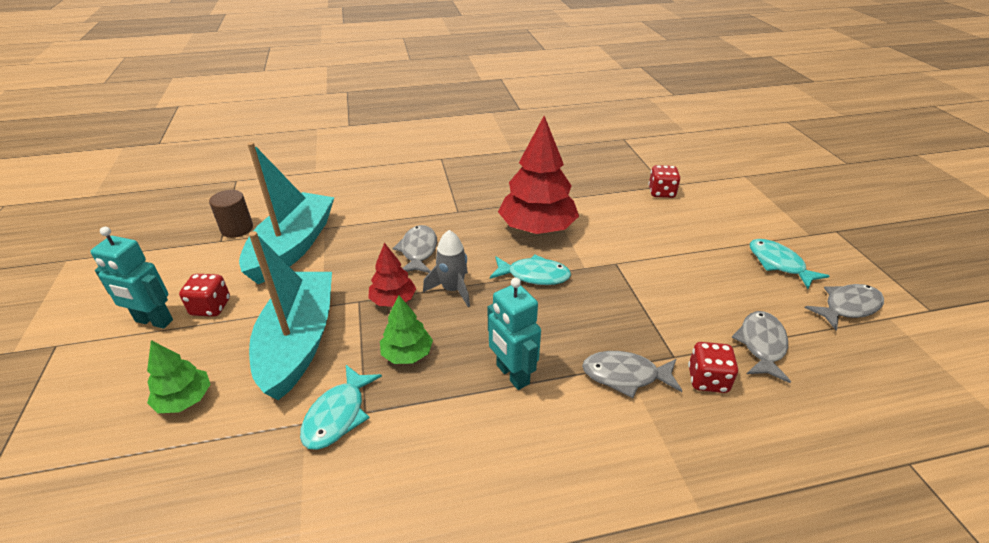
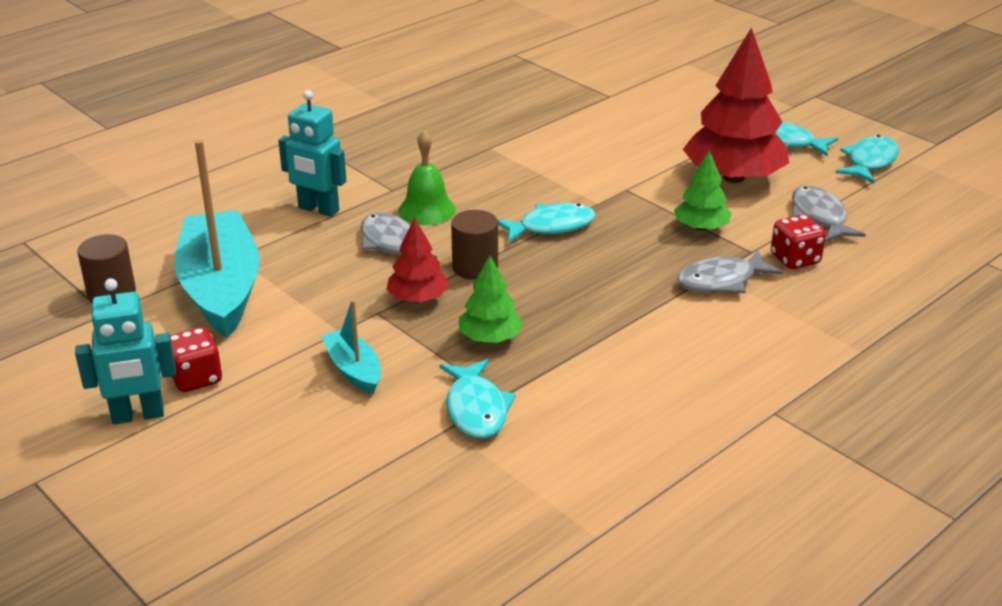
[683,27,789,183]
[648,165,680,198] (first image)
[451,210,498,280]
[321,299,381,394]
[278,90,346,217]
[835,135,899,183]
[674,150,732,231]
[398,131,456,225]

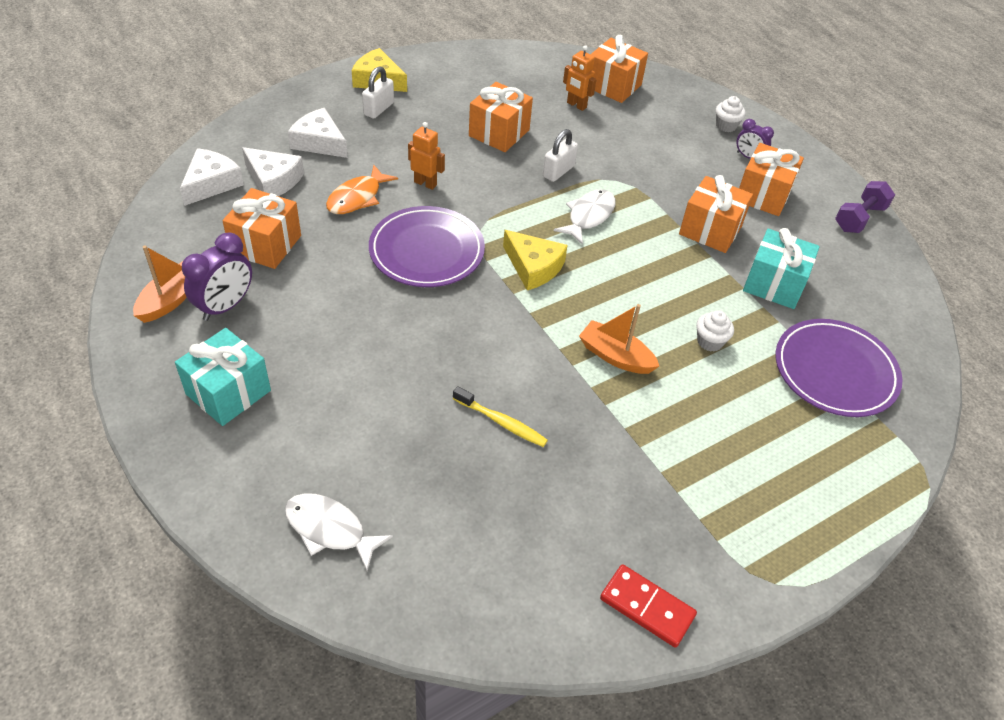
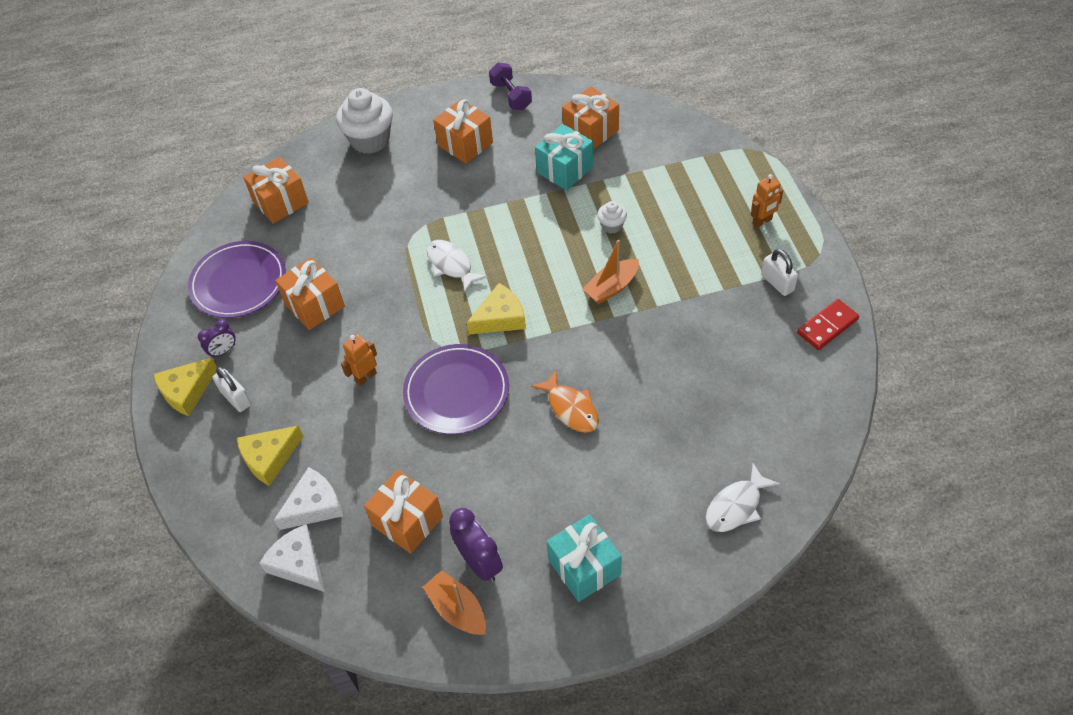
[751,174,783,228]
[336,88,393,154]
[237,425,304,486]
[198,320,236,358]
[761,249,798,296]
[531,370,599,433]
[562,86,619,149]
[188,241,286,318]
[453,386,548,447] (first image)

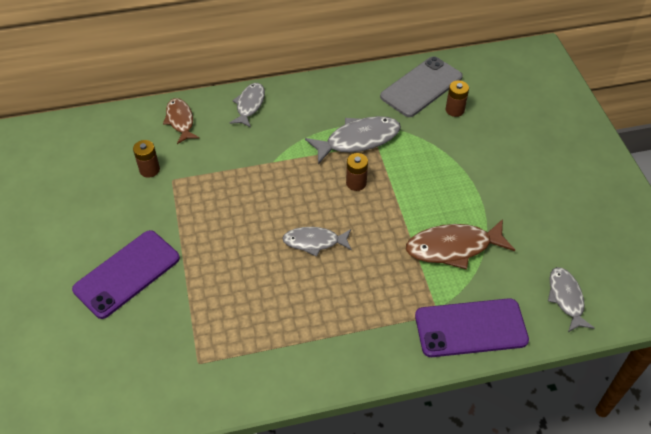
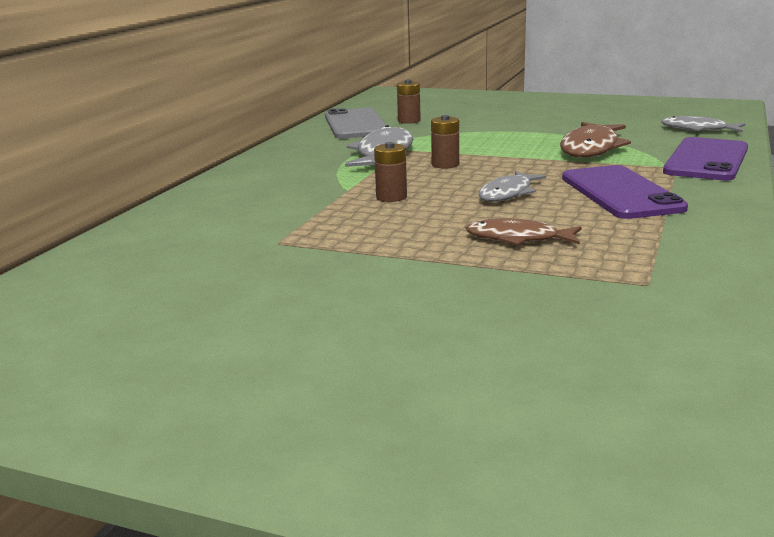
[230,83,265,127] (first image)
[465,218,582,245]
[374,142,407,202]
[562,165,688,219]

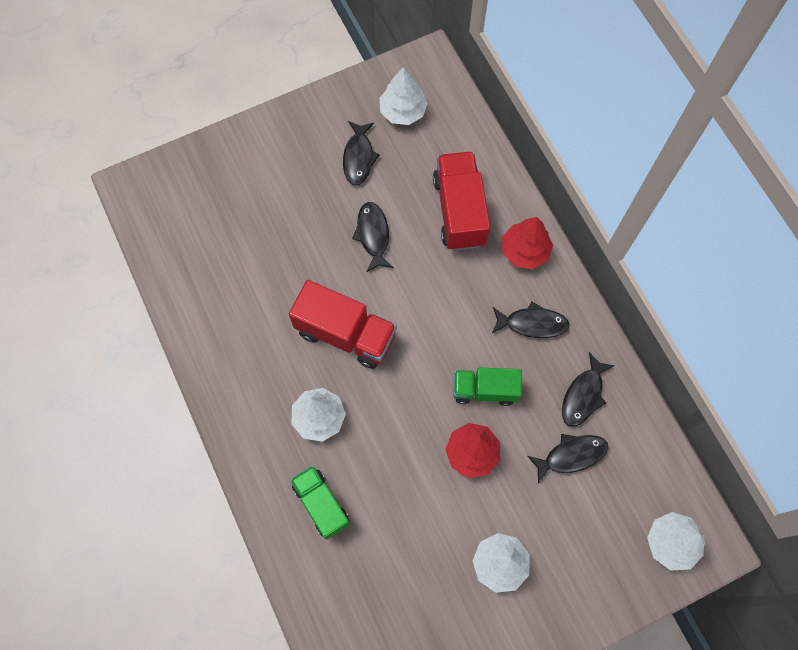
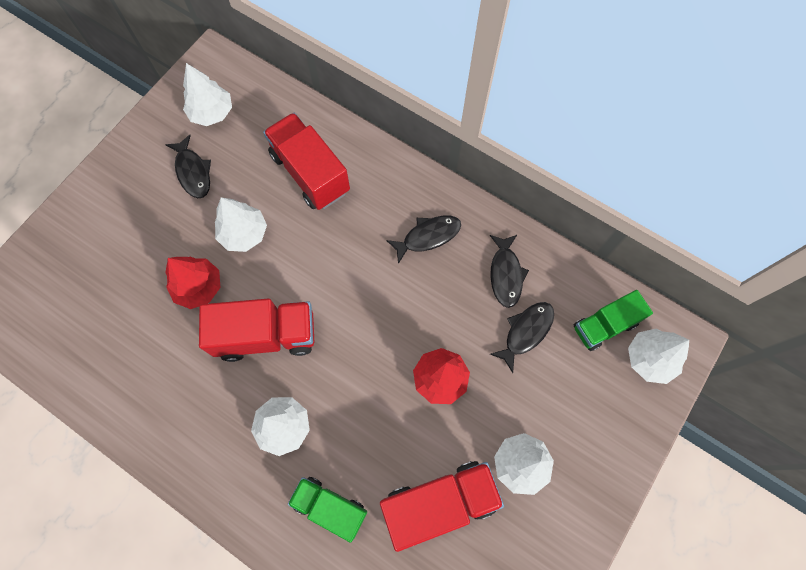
[215,197,267,252]
[165,257,221,309]
[574,290,653,351]
[380,461,504,552]

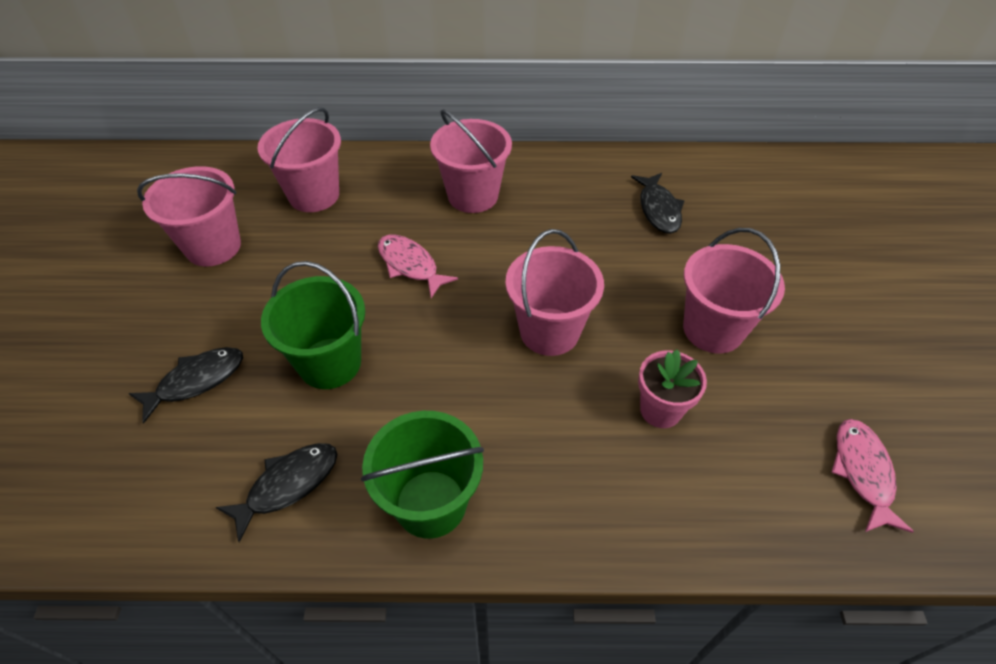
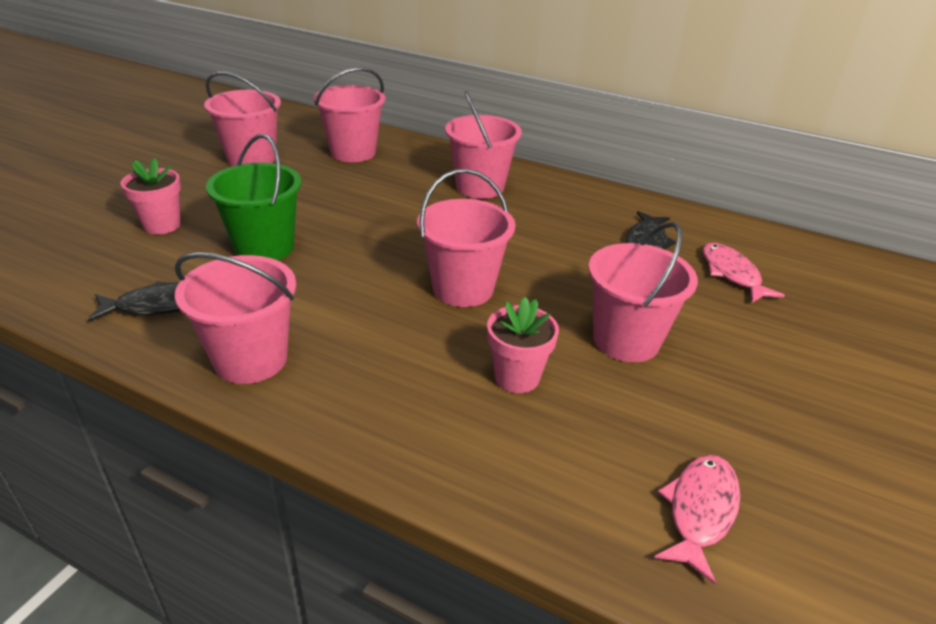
[703,243,785,303]
[120,158,181,234]
[175,252,296,384]

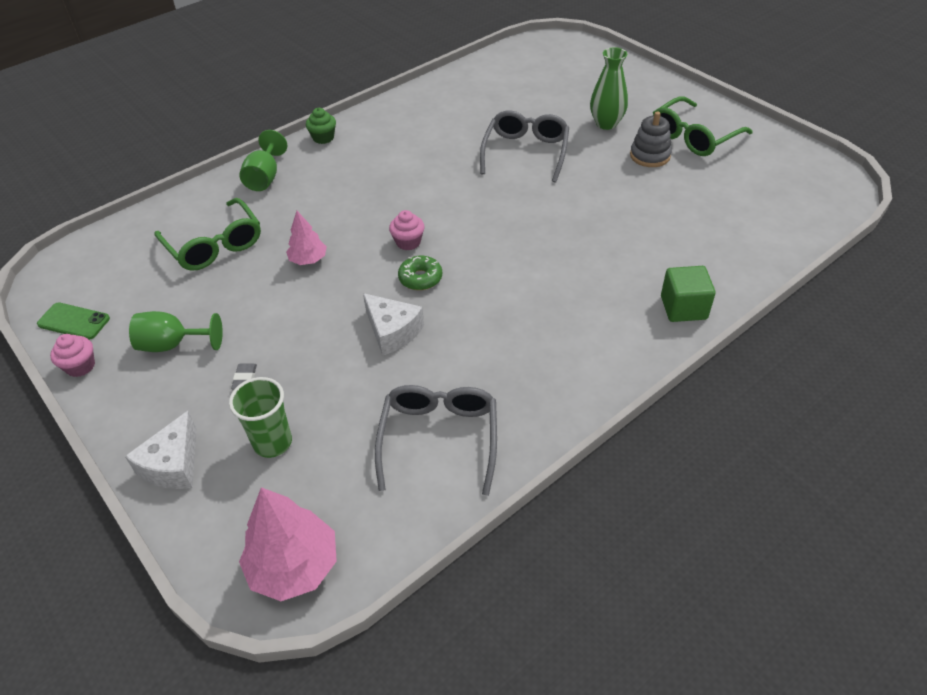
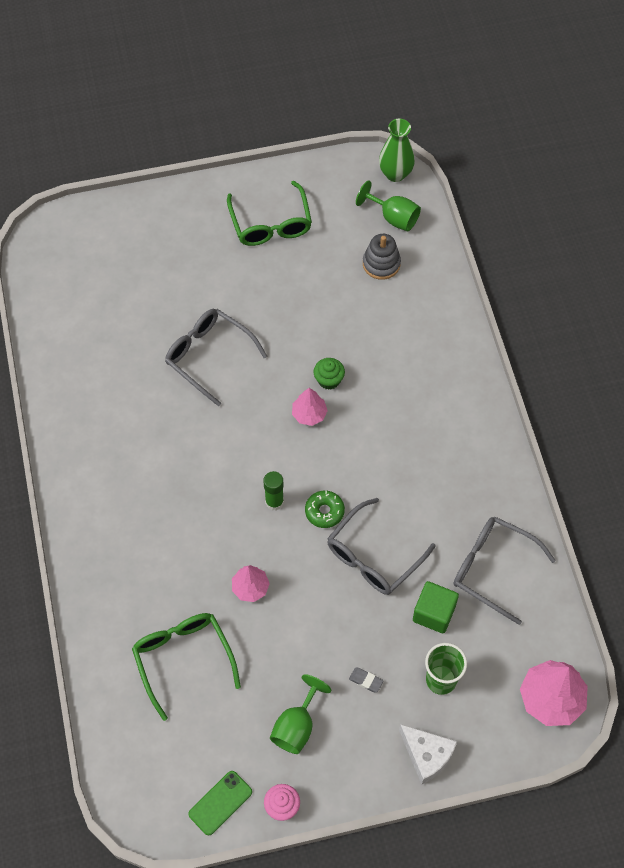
[379,119,415,182]
[314,358,345,390]
[363,234,401,280]
[356,180,421,231]
[132,613,241,721]
[263,471,284,511]
[413,581,459,633]
[327,498,436,595]
[292,388,328,426]

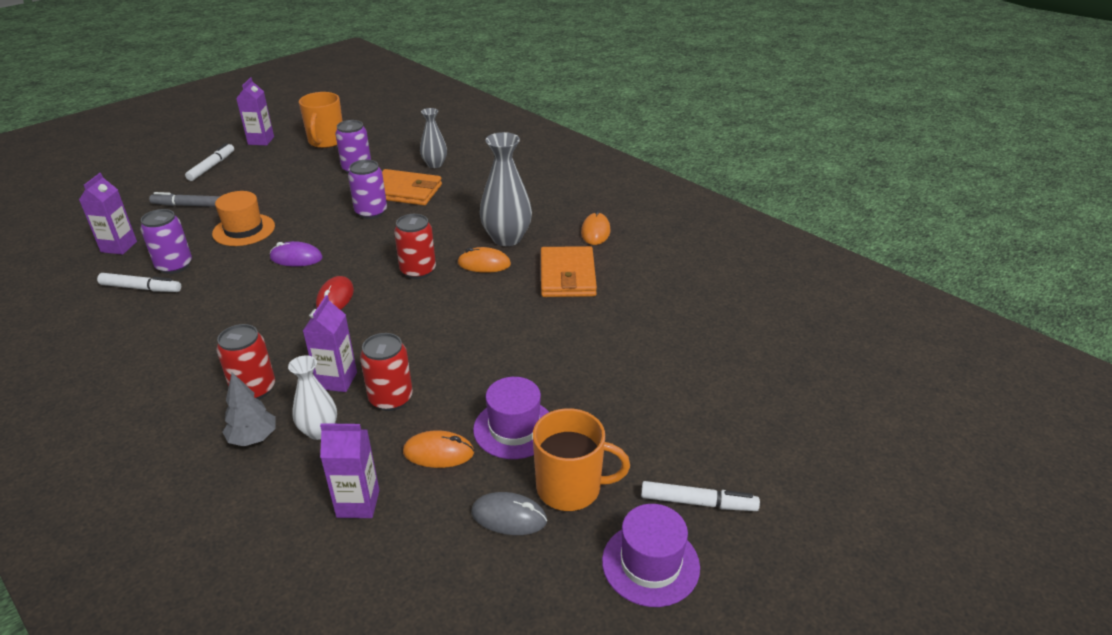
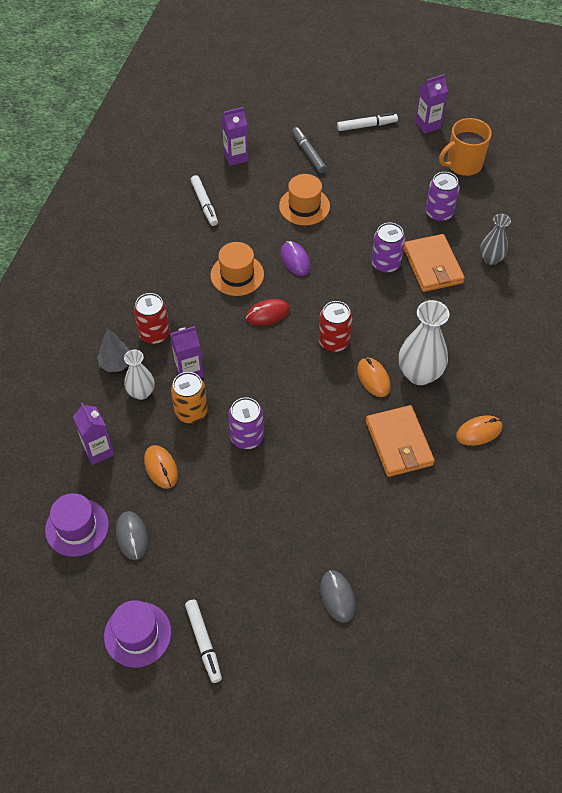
[399,300,449,385]
[228,397,264,449]
[366,405,435,477]
[171,372,208,423]
[45,493,109,557]
[533,408,630,511] (first image)
[210,242,264,296]
[320,570,355,623]

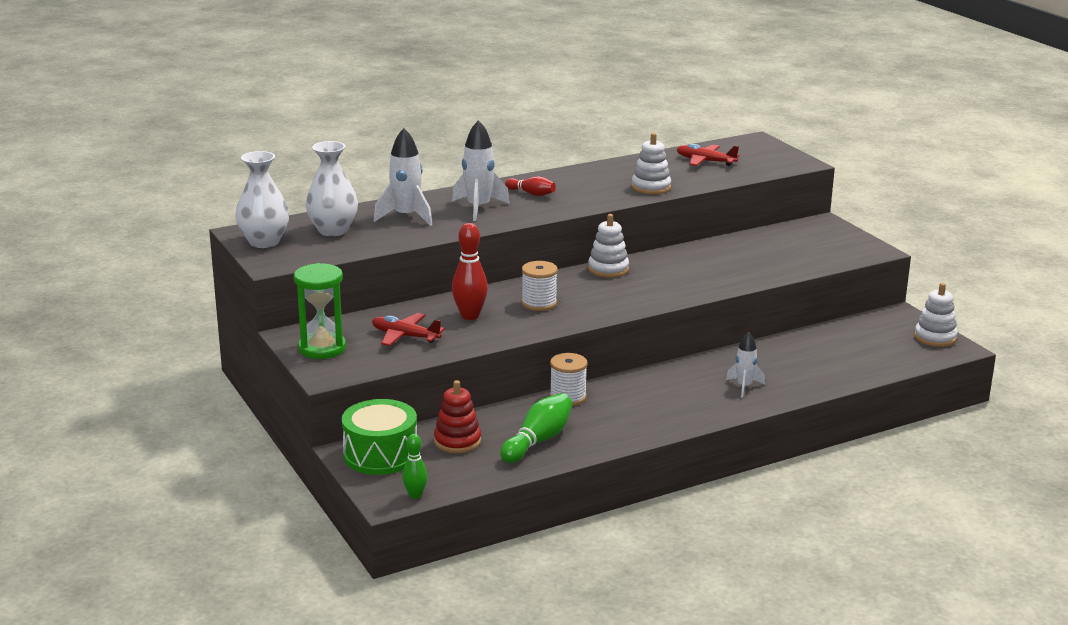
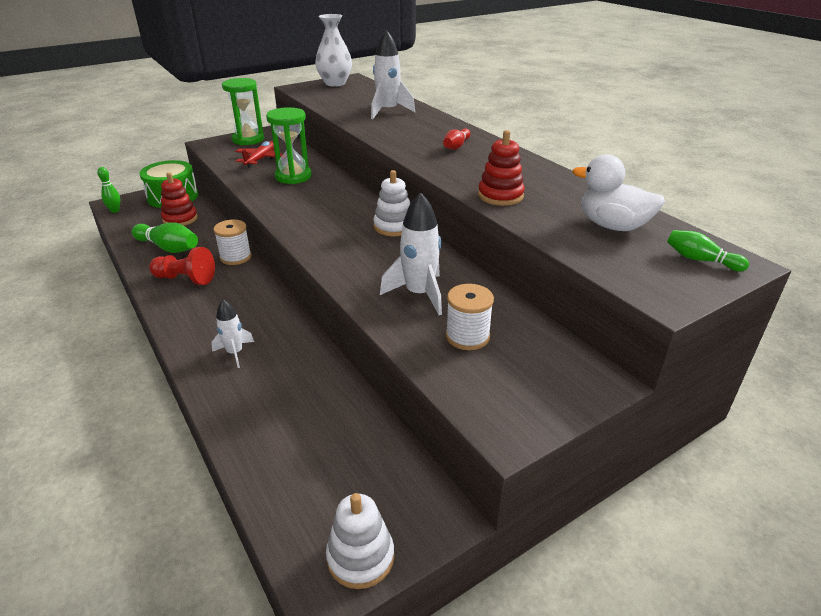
[380,192,442,315]
[478,130,525,206]
[305,141,358,236] (first image)
[572,154,665,231]
[266,107,312,184]
[446,284,494,350]
[667,230,749,272]
[149,247,215,285]

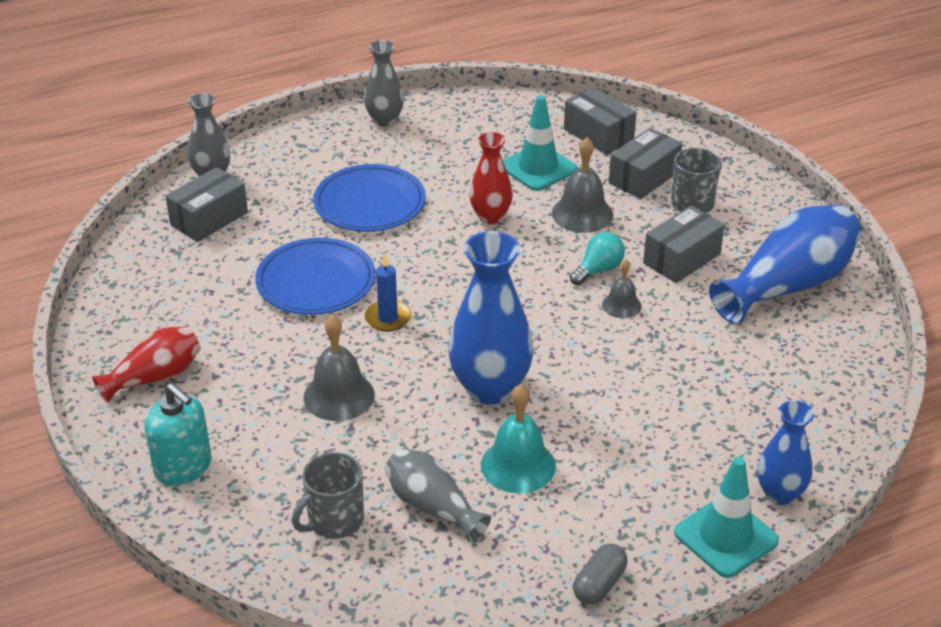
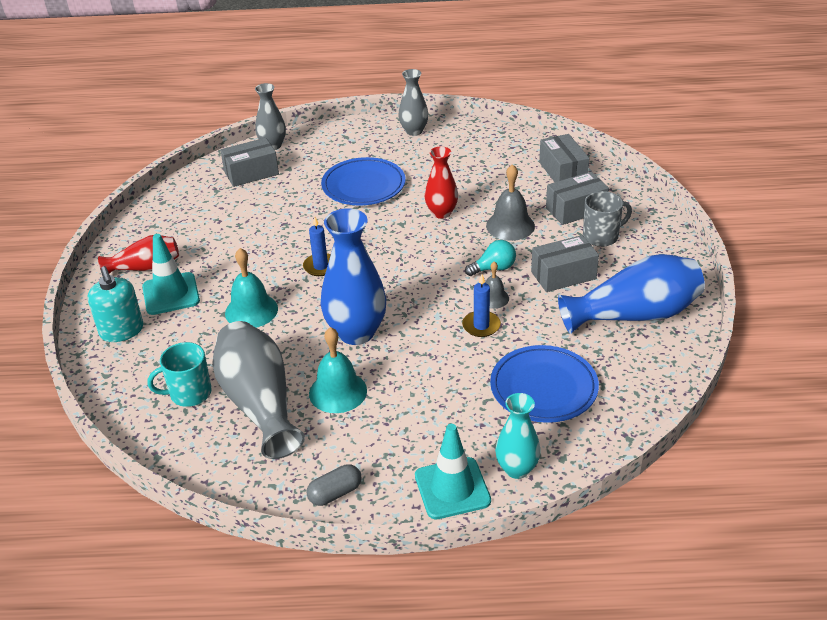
[142,234,200,315]
[490,345,599,423]
[225,248,278,328]
[495,393,541,479]
[212,321,305,459]
[148,342,212,407]
[462,274,501,337]

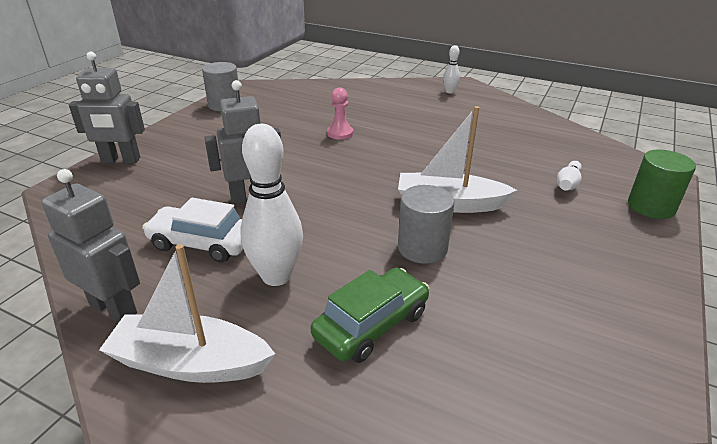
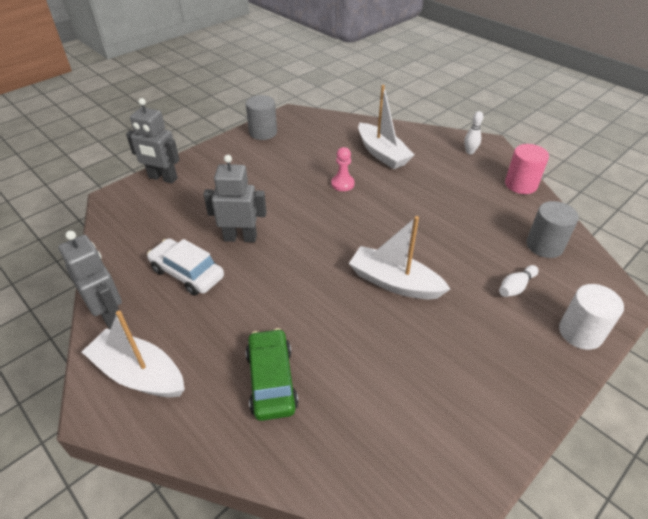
[240,124,303,286] (first image)
[559,284,624,350]
[526,201,579,258]
[246,328,298,421]
[358,85,414,169]
[505,144,549,194]

